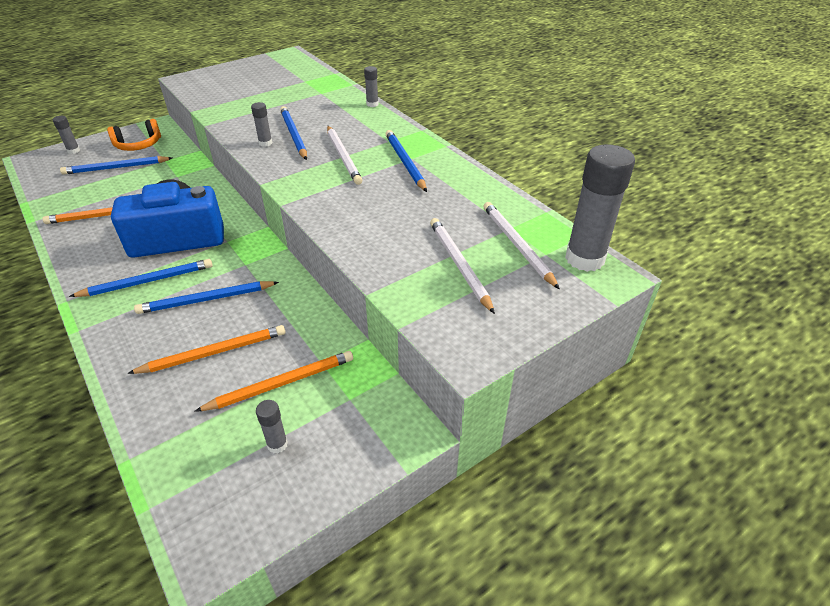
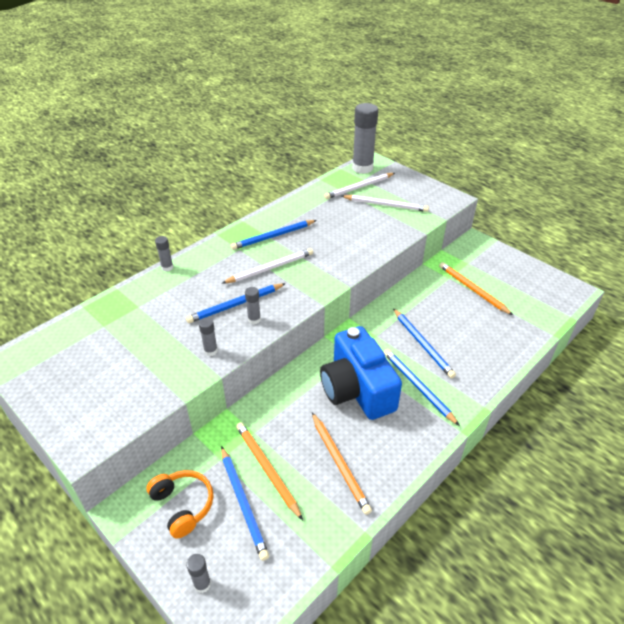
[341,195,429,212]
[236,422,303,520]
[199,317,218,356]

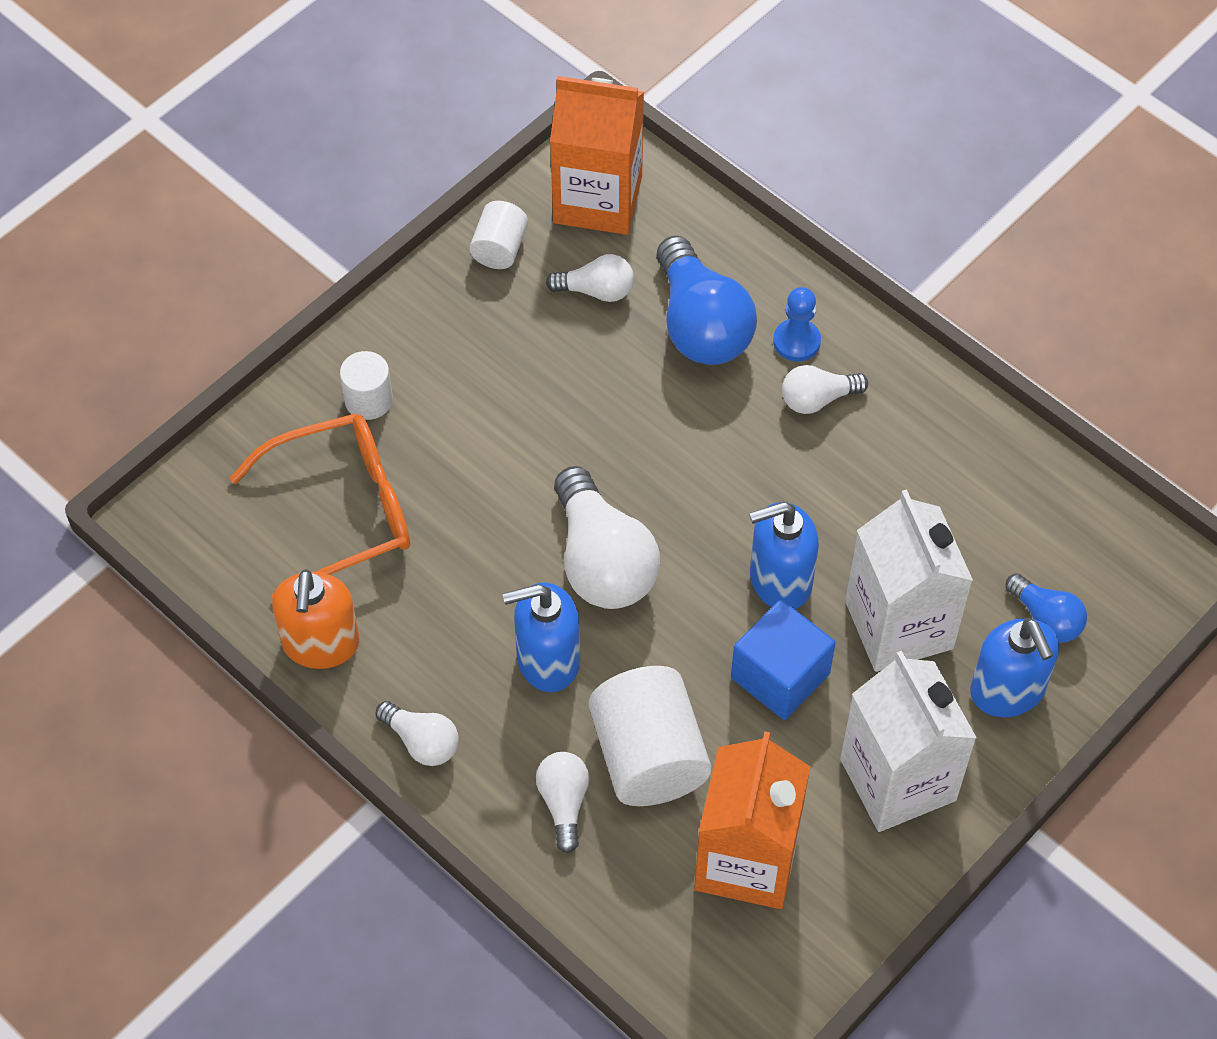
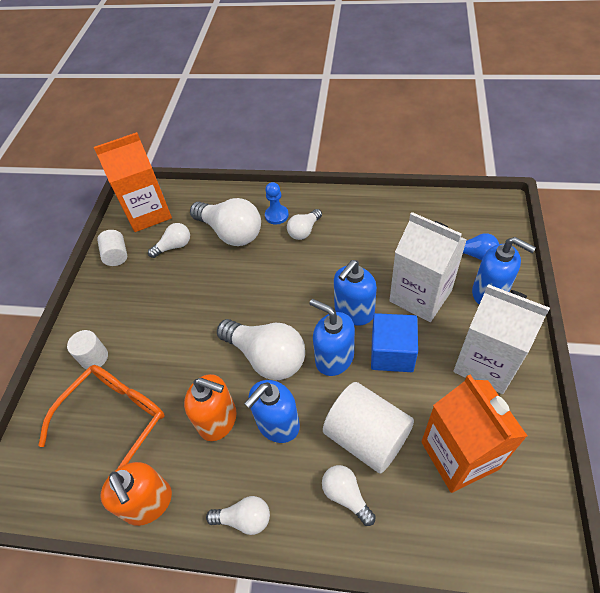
[190,198,261,246]
[309,299,355,376]
[184,374,237,441]

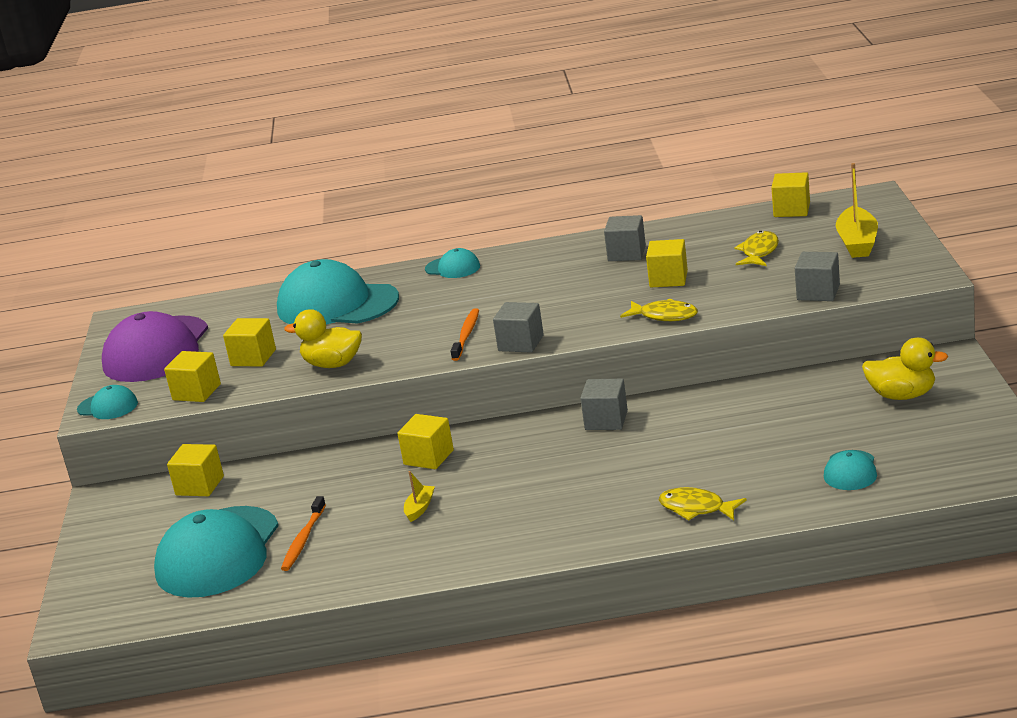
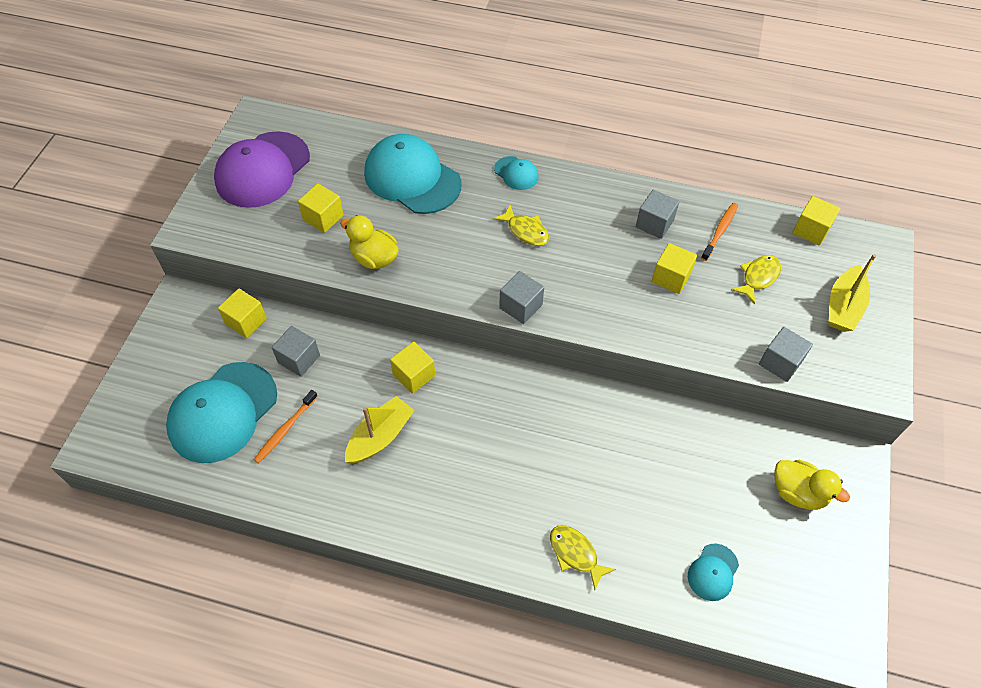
[493,205,549,246]
[701,203,738,261]
[164,351,221,402] (first image)
[272,326,320,377]
[77,385,138,419] (first image)
[345,396,415,463]

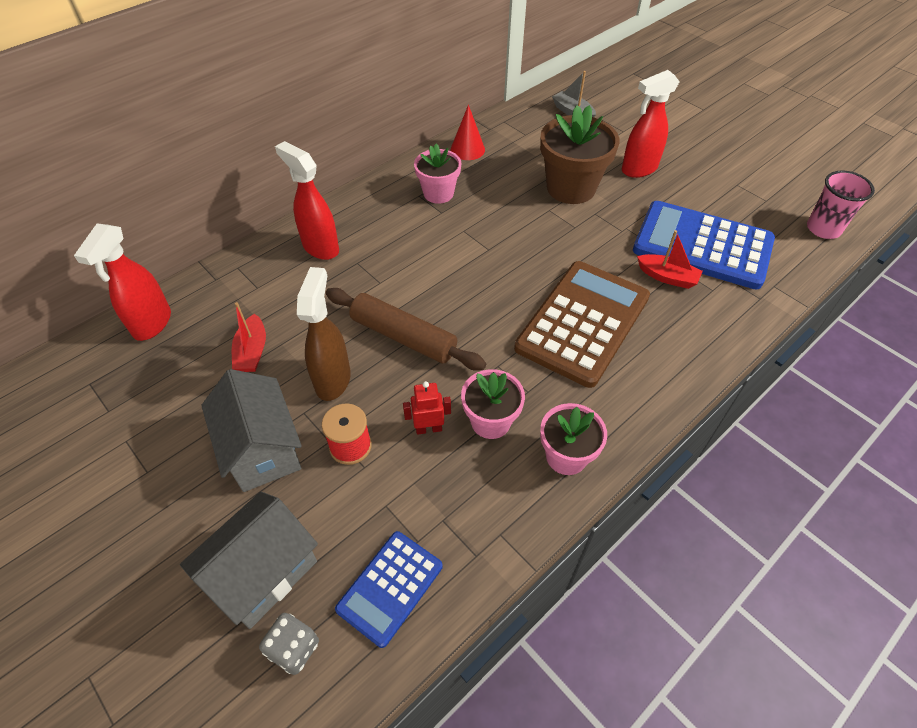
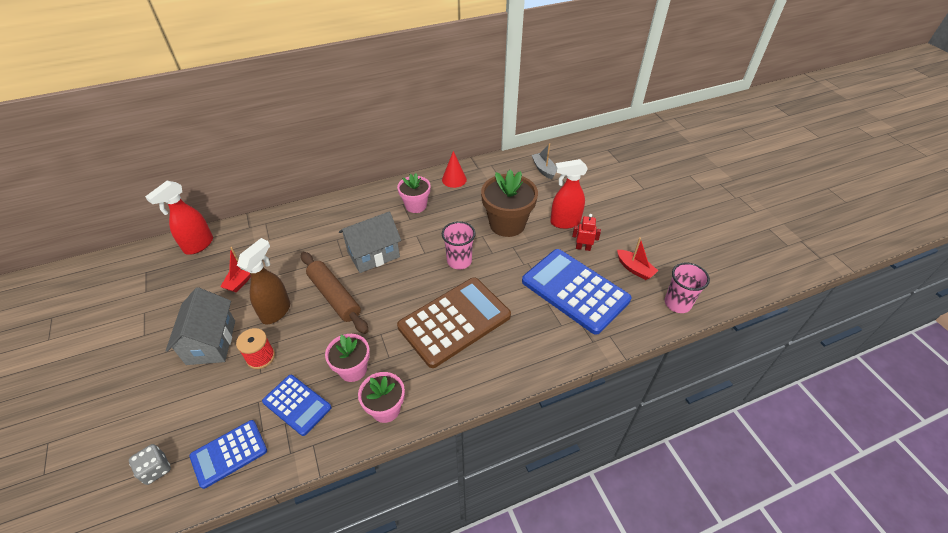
[275,141,339,260] (first image)
[617,237,658,280]
[572,214,601,251]
[339,212,401,273]
[442,221,475,270]
[262,375,332,436]

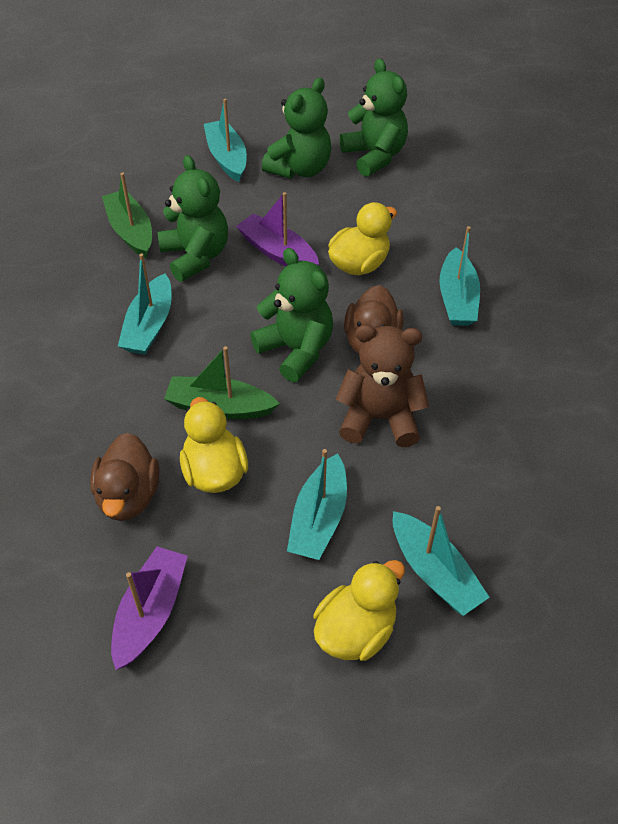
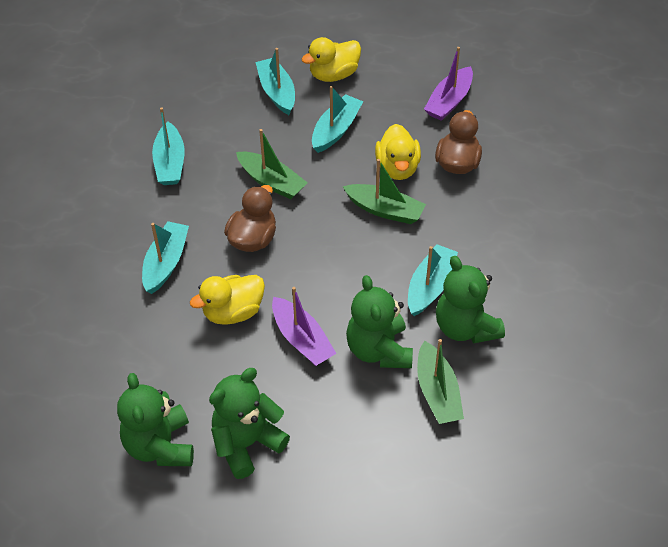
[152,107,185,185]
[436,256,505,343]
[236,129,308,199]

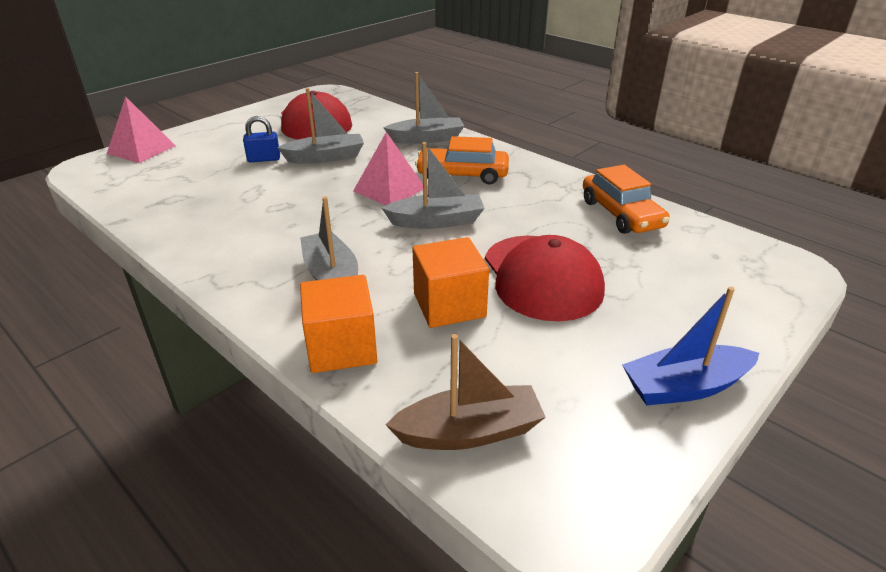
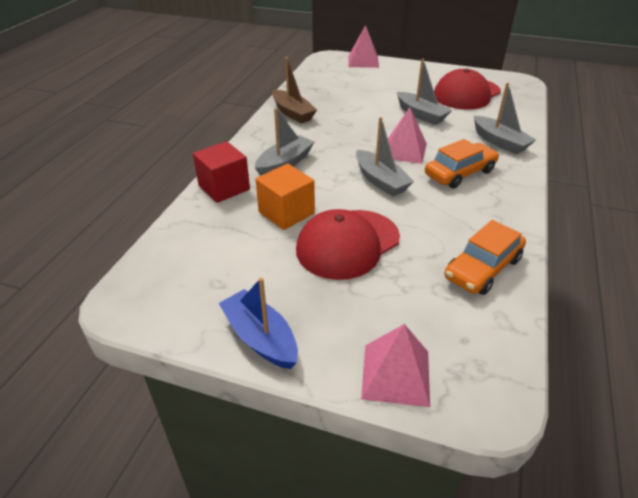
[243,116,280,162] (first image)
[425,139,499,188]
[193,141,250,203]
[272,57,317,123]
[361,324,430,407]

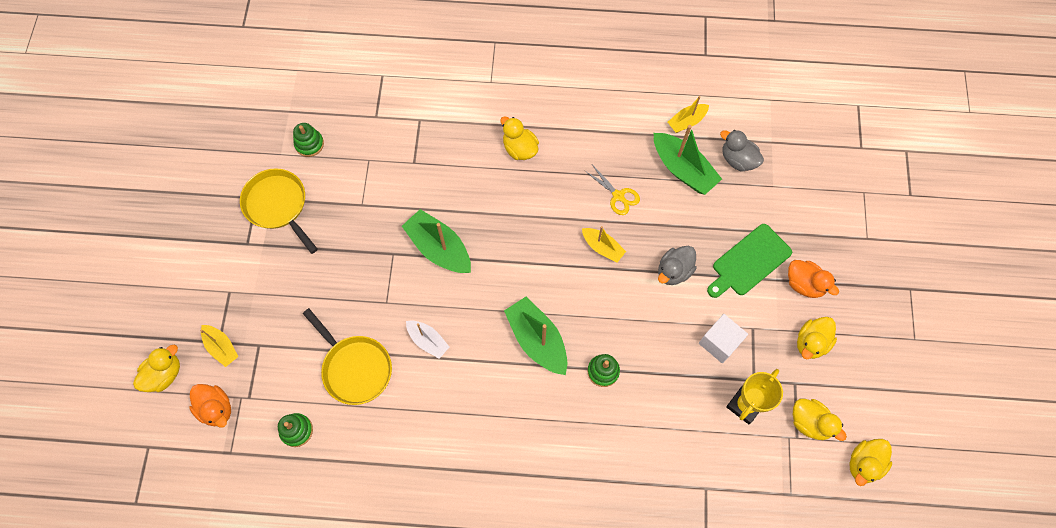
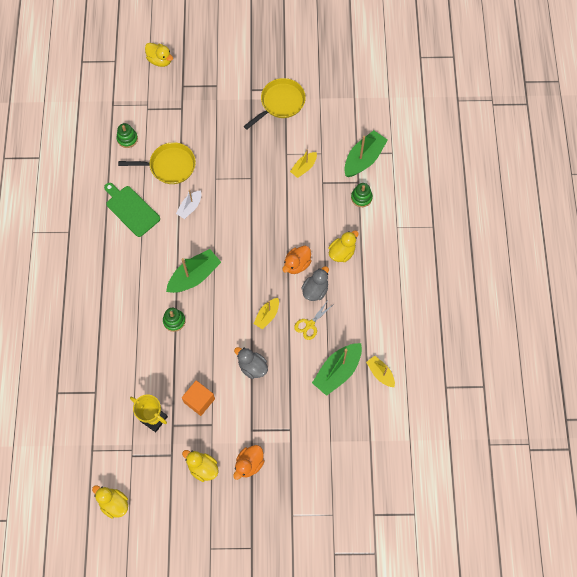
[351,183,373,207]
[301,266,329,301]
[344,130,388,177]
[104,183,160,237]
[118,142,196,184]
[182,380,215,416]
[290,149,317,178]
[282,246,312,274]
[793,399,847,441] (first image)

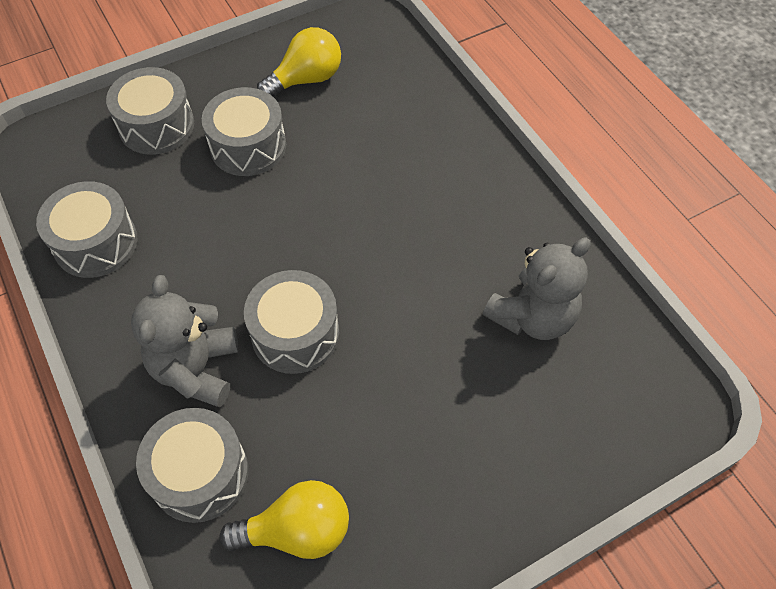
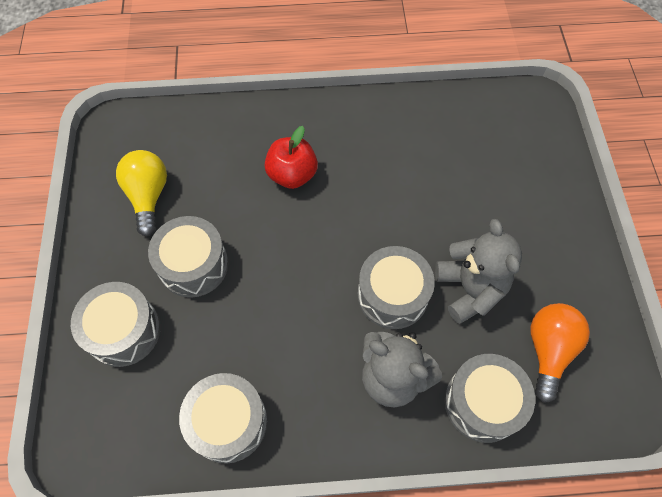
[435,219,522,324]
[531,303,590,403]
[265,126,318,189]

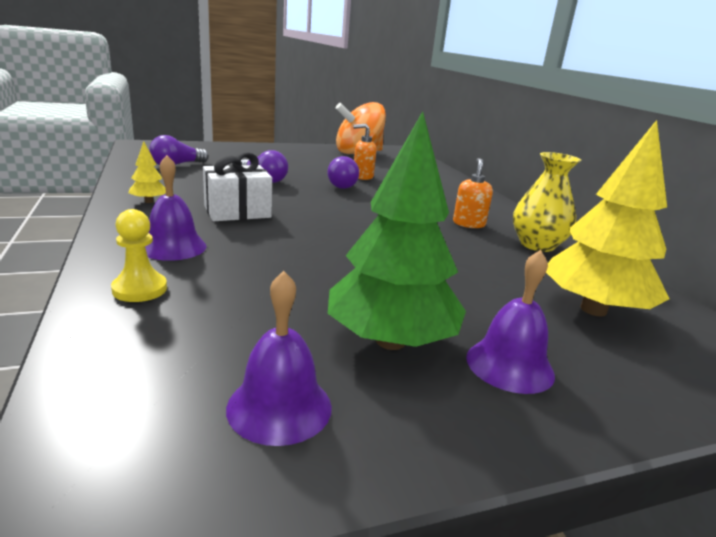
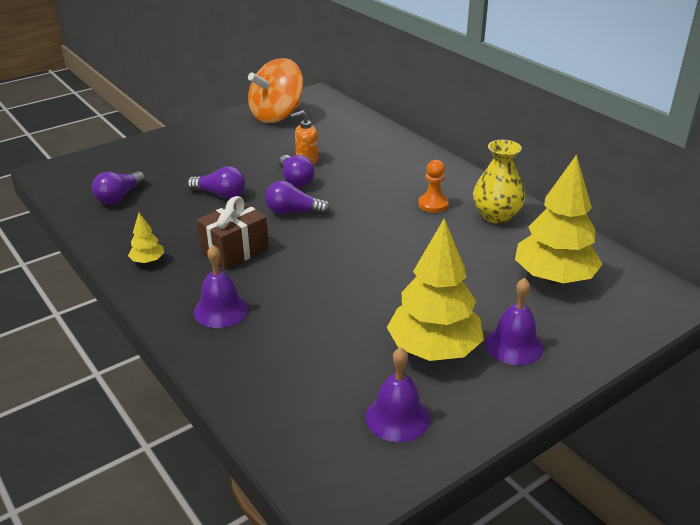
[387,218,484,361]
[196,196,269,270]
[418,160,449,213]
[111,209,167,302] (first image)
[265,181,331,215]

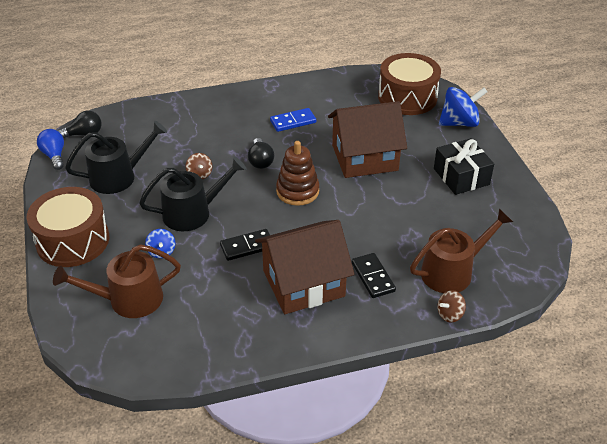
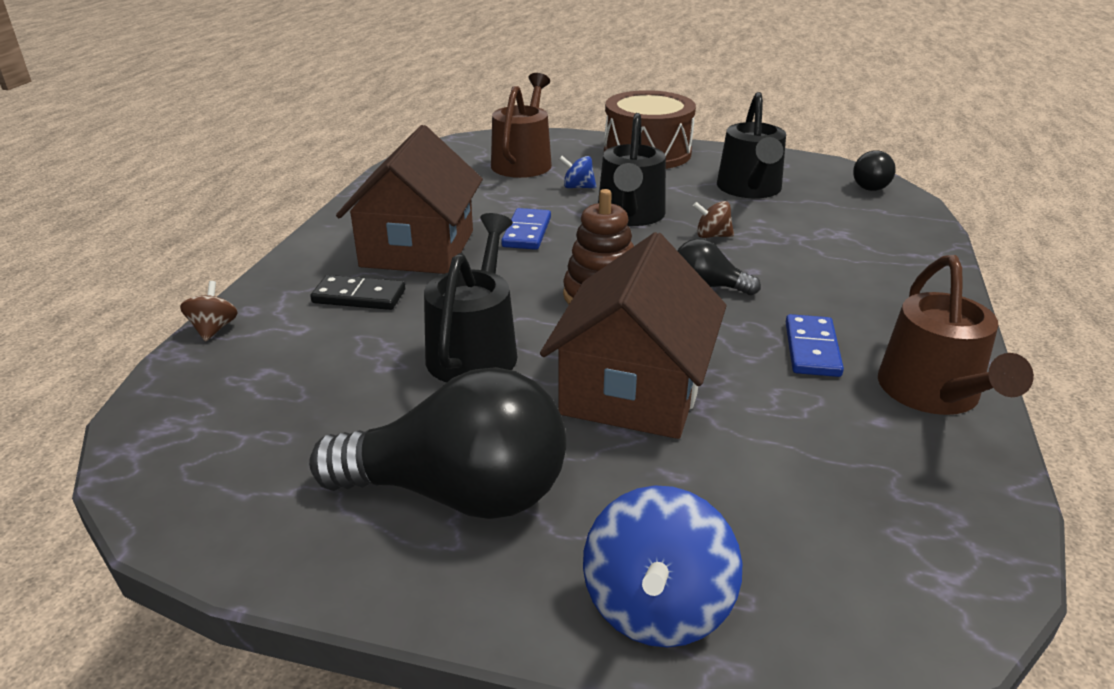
[378,53,441,115] (first image)
[37,129,64,170] (first image)
[309,367,567,519]
[878,255,1034,415]
[501,208,551,250]
[424,213,517,383]

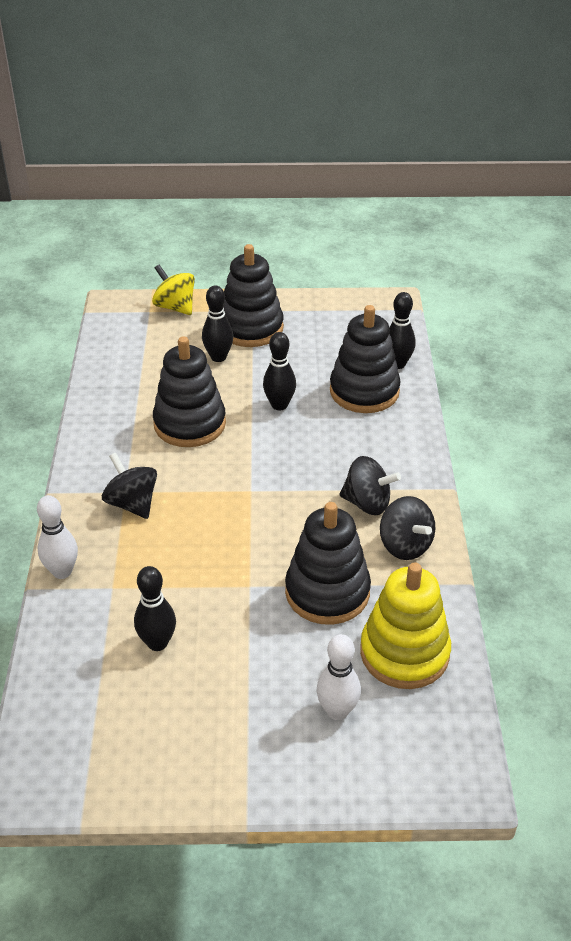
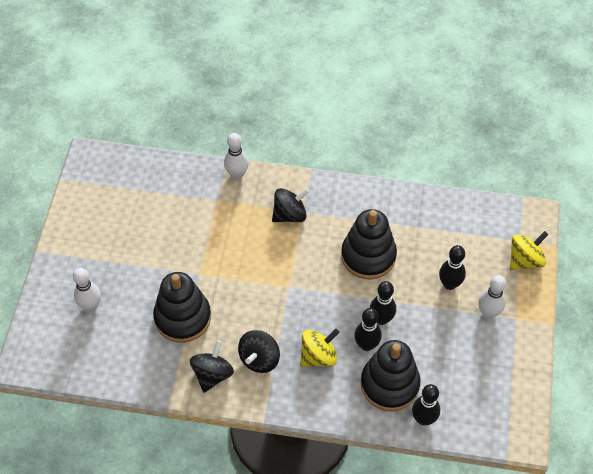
[478,275,506,319]
[190,340,234,393]
[360,562,451,689] (first image)
[354,308,381,351]
[300,329,340,367]

